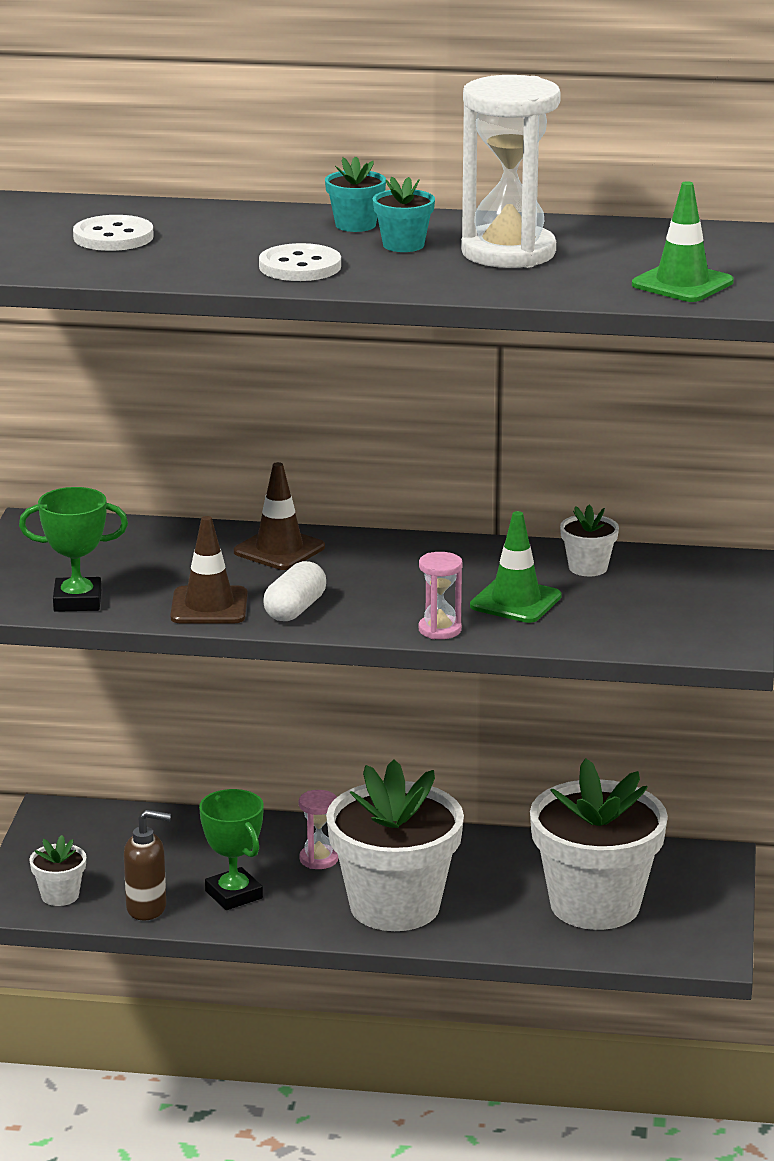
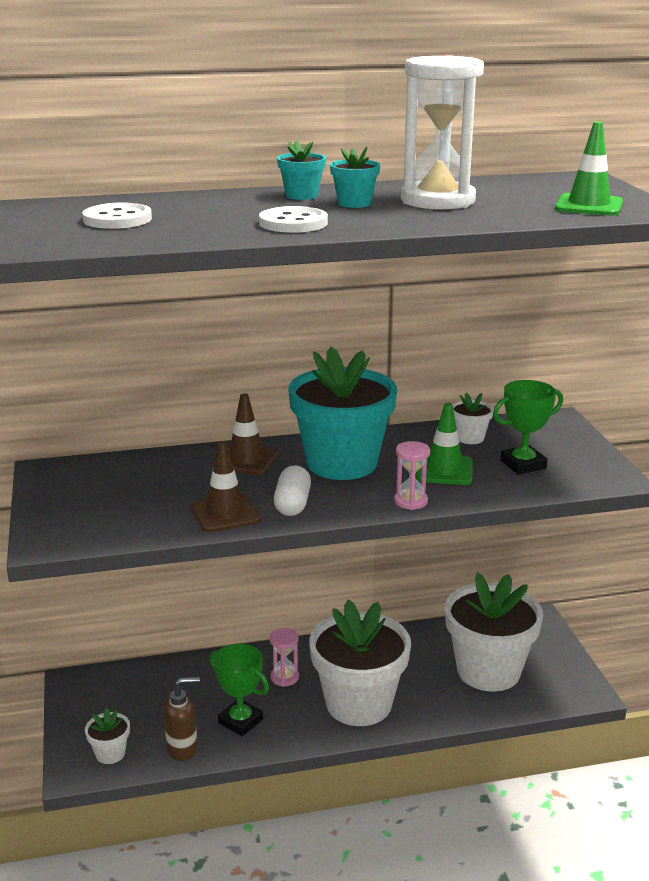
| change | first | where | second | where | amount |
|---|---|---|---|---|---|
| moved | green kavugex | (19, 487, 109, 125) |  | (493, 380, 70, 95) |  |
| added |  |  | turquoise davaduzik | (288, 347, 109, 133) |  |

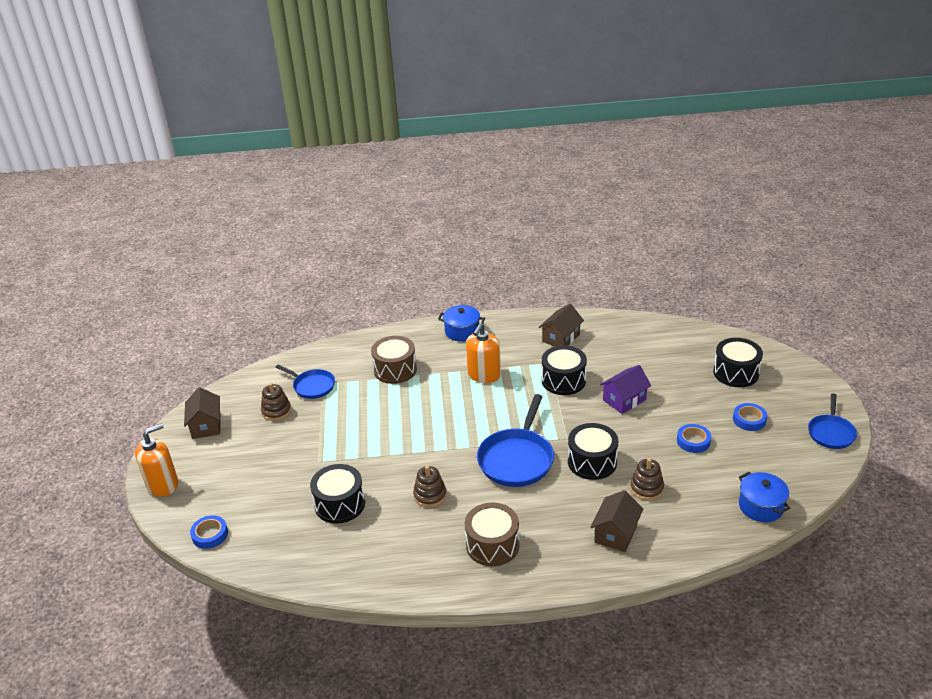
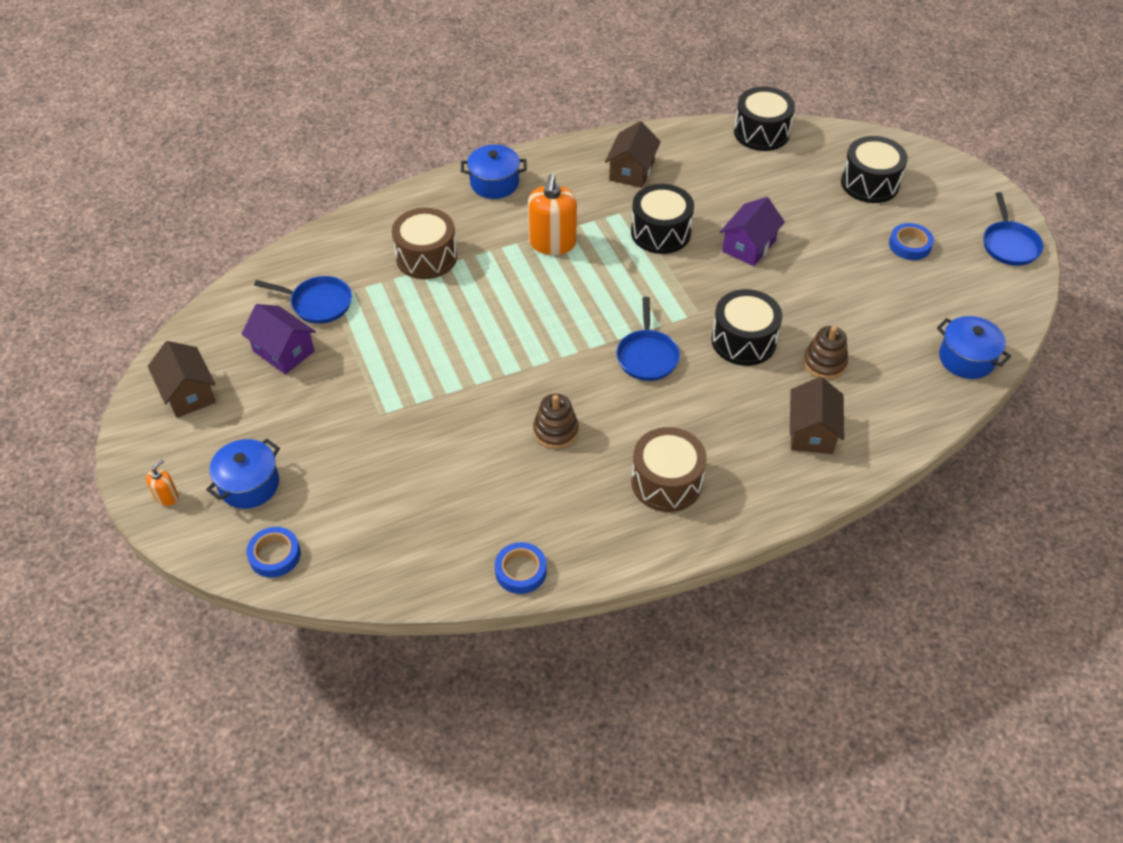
| change | first | where | second | where | amount |
|---|---|---|---|---|---|
| replaced | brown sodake | (261, 383, 30, 38) | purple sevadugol | (241, 304, 75, 70) |  |
| resized | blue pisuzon | (477, 394, 77, 93) |  | (616, 297, 64, 84) | x0.61 |
| resized | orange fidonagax | (135, 423, 43, 74) |  | (146, 459, 33, 47) | x0.47 |
| moved | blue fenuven | (677, 424, 34, 29) |  | (495, 542, 52, 52) |  |
| moved | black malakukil | (310, 464, 55, 59) |  | (734, 87, 61, 64) |  |
| added |  |  | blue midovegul | (206, 439, 74, 70) |  |

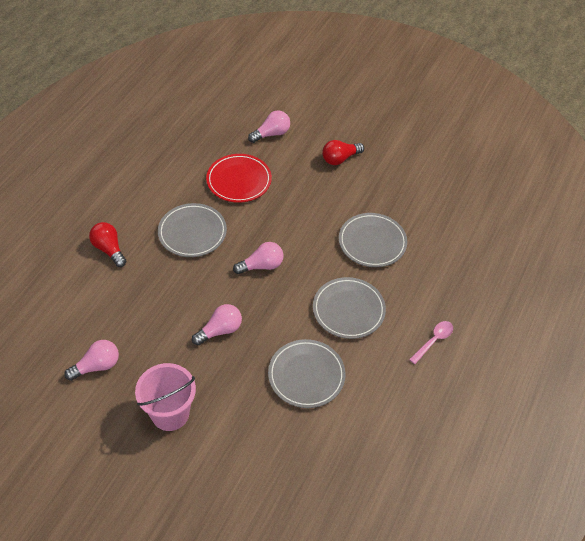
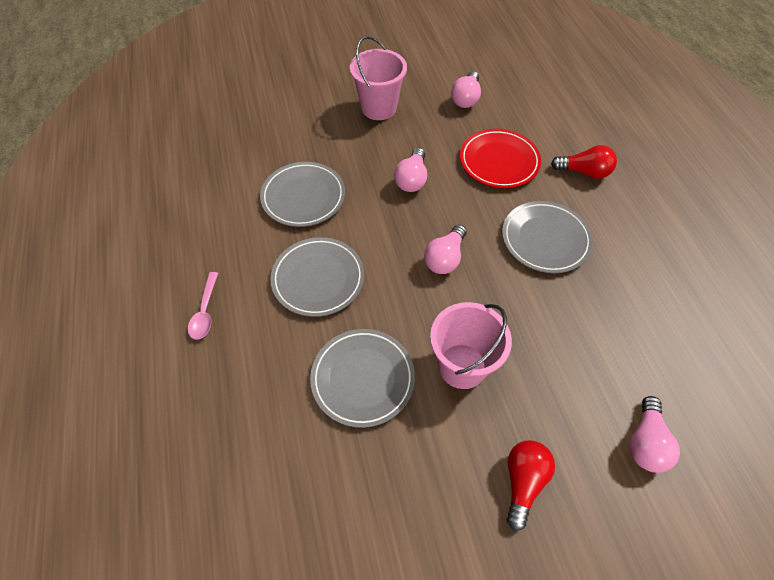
| change | first | where | second | where | amount |
|---|---|---|---|---|---|
| moved | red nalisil | (206, 154, 66, 49) |  | (460, 129, 81, 59) |  |
| added |  |  | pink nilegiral | (430, 302, 82, 87) |  |

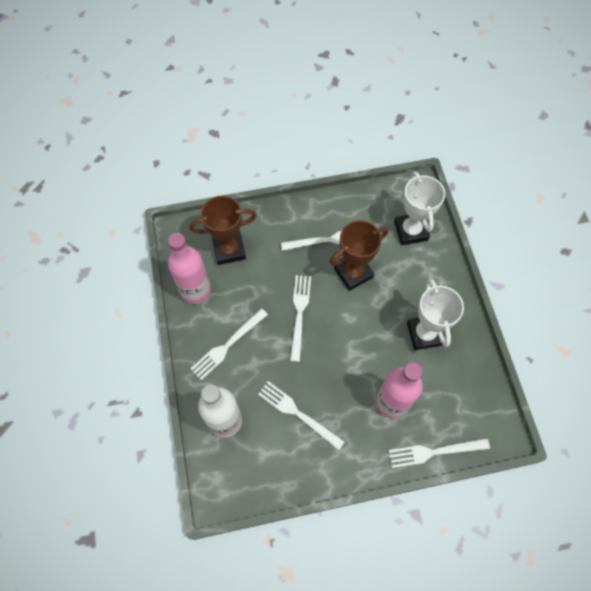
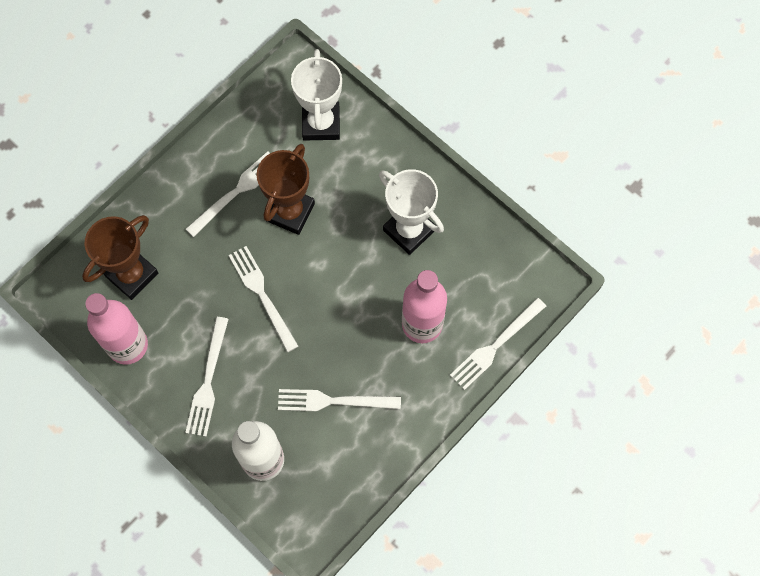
| change | first | where | second | where | amount |
|---|---|---|---|---|---|
| turned | white kavugex | (394, 171, 51, 74) |  | (291, 49, 51, 91) | 45 degrees clockwise |

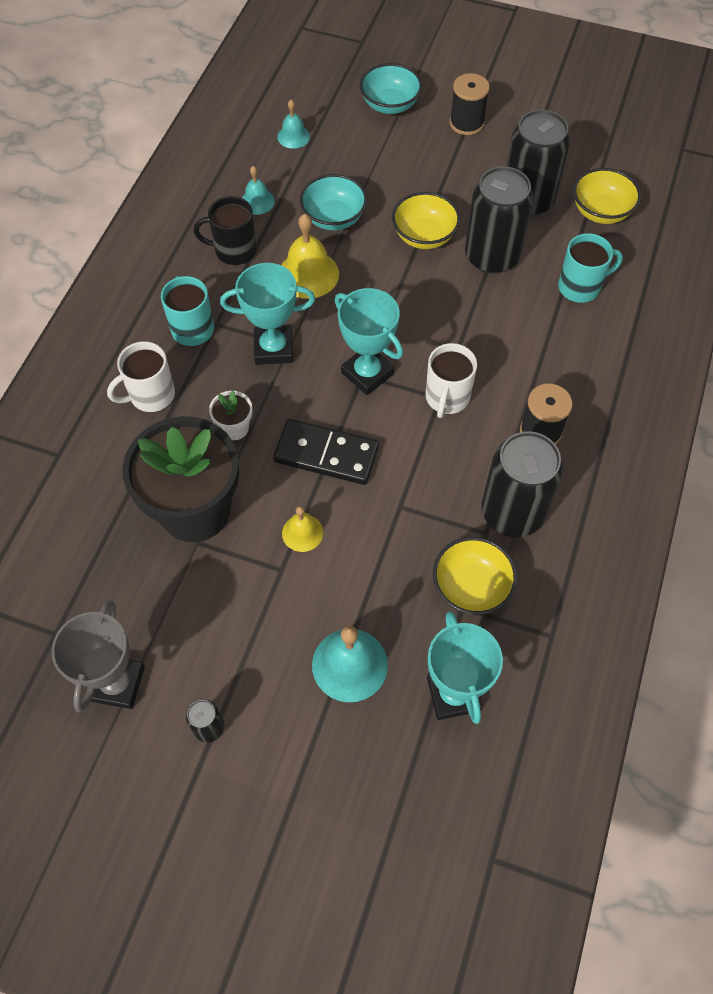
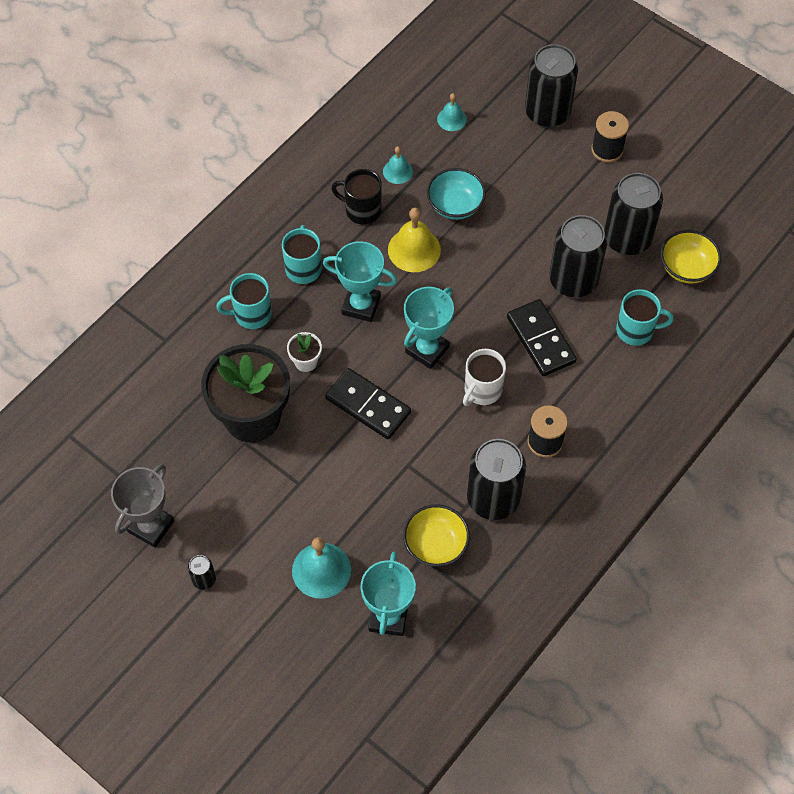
| change | first | where | second | where | amount |
|---|---|---|---|---|---|
| replaced | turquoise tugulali | (360, 63, 62, 51) | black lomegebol | (525, 44, 53, 83) |  |
| removed | yellow tugulali | (392, 192, 68, 57) |  |  |  |
| turned | turquoise kavugex | (335, 288, 68, 107) |  | (404, 287, 50, 82) | 60 degrees clockwise |
| recoloured | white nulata | (107, 341, 68, 71) | turquoise nulata | (216, 273, 56, 56) |  |
| removed | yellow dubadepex | (282, 506, 42, 46) |  |  |  |
| added |  |  | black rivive | (507, 299, 70, 77) |  |

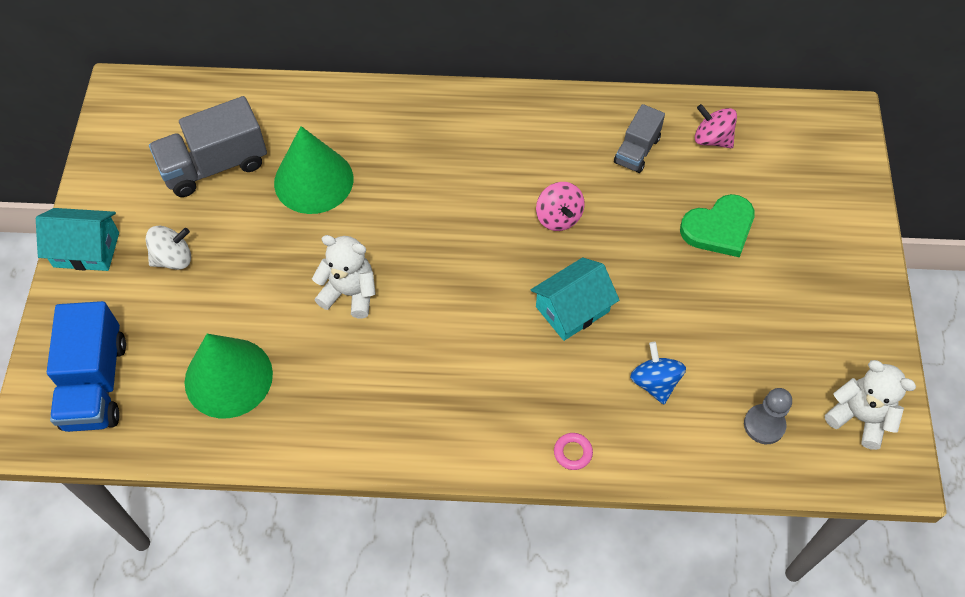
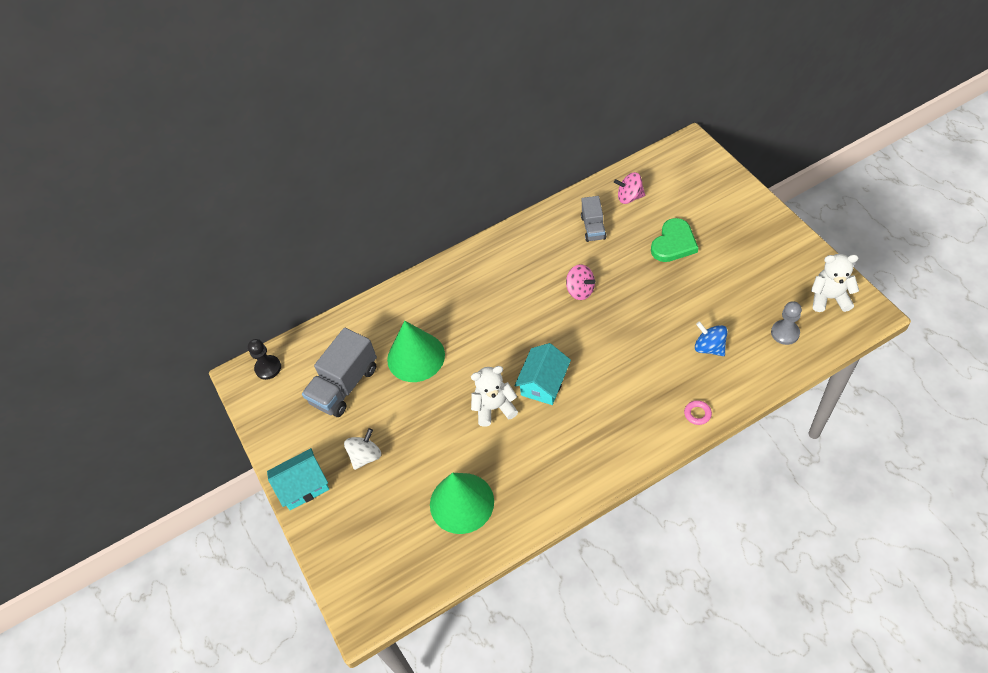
| change | first | where | second | where | amount |
|---|---|---|---|---|---|
| moved | turquoise sevadugol | (531, 258, 88, 83) |  | (515, 343, 56, 62) |  |
| removed | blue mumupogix | (47, 301, 79, 131) |  |  |  |
| added |  |  | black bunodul | (248, 339, 33, 41) |  |

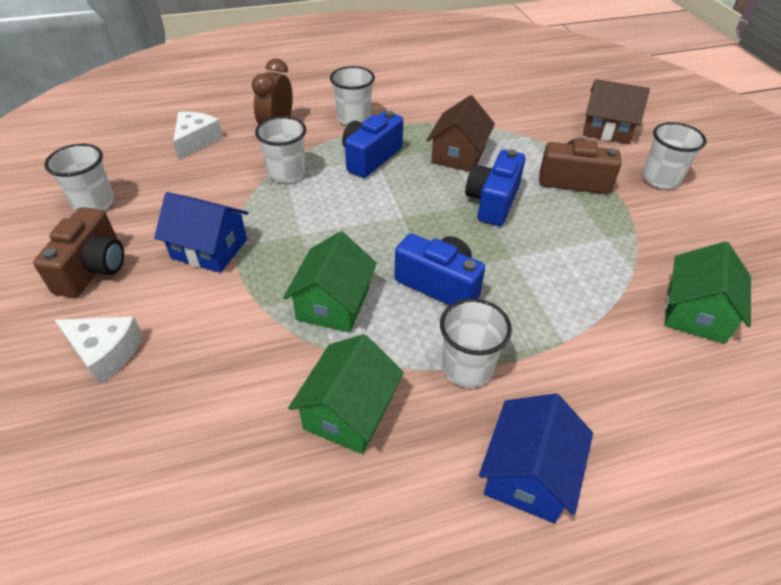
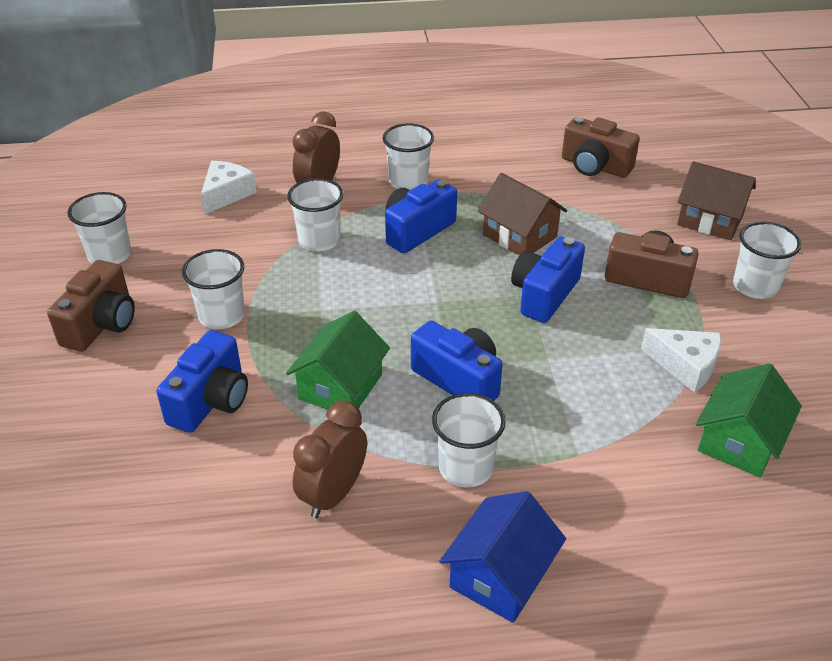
| change | first | where | second | where | amount |
|---|---|---|---|---|---|
| turned | brown sevadugol | (427, 95, 68, 77) |  | (477, 173, 90, 82) | 75 degrees counterclockwise |
| replaced | blue sevadugol | (154, 192, 94, 81) | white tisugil | (182, 249, 63, 80) |  |
| moved | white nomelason | (55, 316, 88, 69) |  | (641, 328, 80, 64) |  |
| replaced | green sevadugol | (288, 334, 116, 120) | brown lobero | (293, 401, 74, 117) |  |
| added |  |  | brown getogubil | (562, 117, 78, 61) |  |
| added |  |  | blue getogubil | (156, 330, 92, 103) |  |

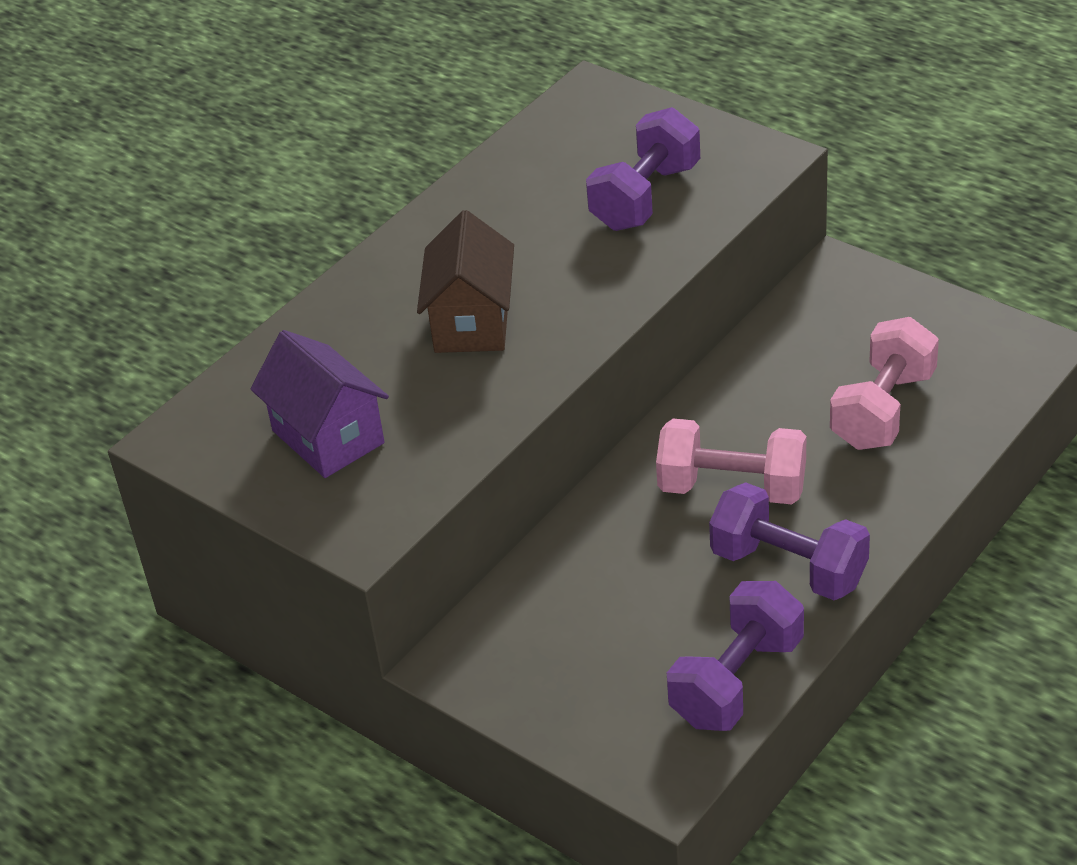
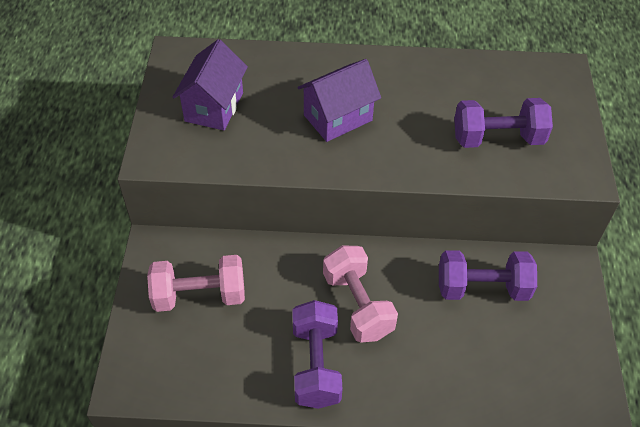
| change | first | where | second | where | amount |
|---|---|---|---|---|---|
| recoloured | brown sevadugol | (417, 210, 97, 143) | purple sevadugol | (297, 59, 84, 83) |  |
| moved | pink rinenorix | (830, 317, 109, 133) |  | (147, 255, 98, 57) |  |
| moved | purple rinenorix | (667, 581, 137, 150) |  | (439, 250, 98, 51) |  |

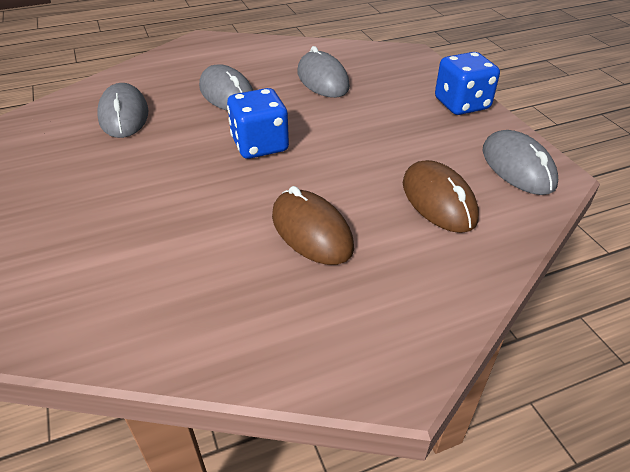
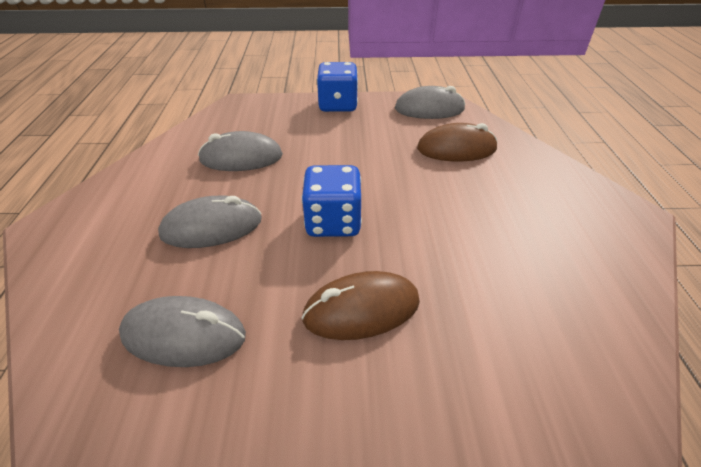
| change | first | where | second | where | amount |
|---|---|---|---|---|---|
| moved | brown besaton | (272, 186, 82, 79) |  | (301, 271, 119, 69) |  |

